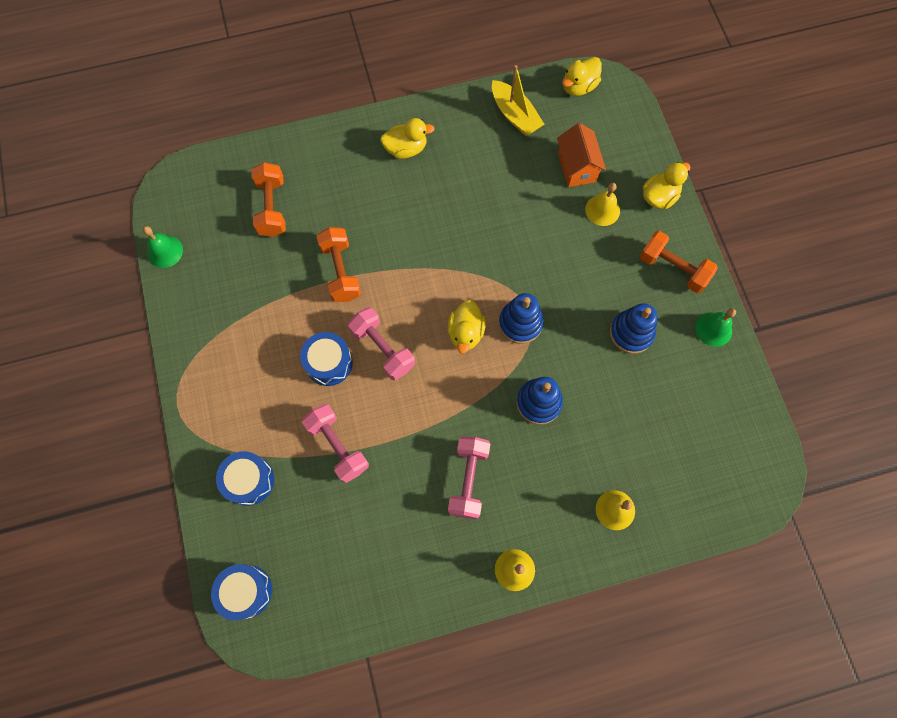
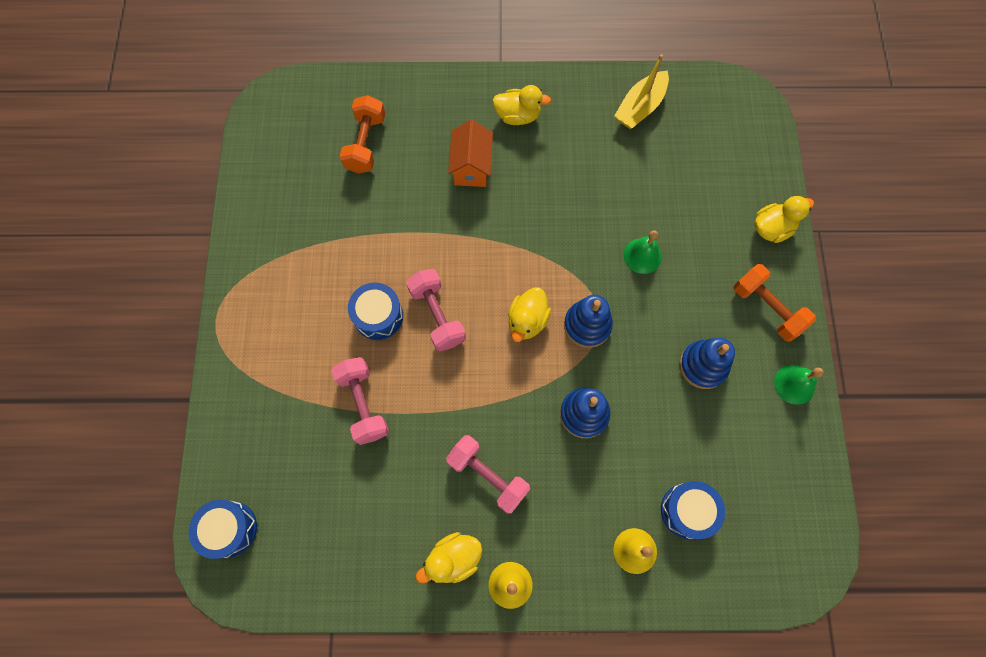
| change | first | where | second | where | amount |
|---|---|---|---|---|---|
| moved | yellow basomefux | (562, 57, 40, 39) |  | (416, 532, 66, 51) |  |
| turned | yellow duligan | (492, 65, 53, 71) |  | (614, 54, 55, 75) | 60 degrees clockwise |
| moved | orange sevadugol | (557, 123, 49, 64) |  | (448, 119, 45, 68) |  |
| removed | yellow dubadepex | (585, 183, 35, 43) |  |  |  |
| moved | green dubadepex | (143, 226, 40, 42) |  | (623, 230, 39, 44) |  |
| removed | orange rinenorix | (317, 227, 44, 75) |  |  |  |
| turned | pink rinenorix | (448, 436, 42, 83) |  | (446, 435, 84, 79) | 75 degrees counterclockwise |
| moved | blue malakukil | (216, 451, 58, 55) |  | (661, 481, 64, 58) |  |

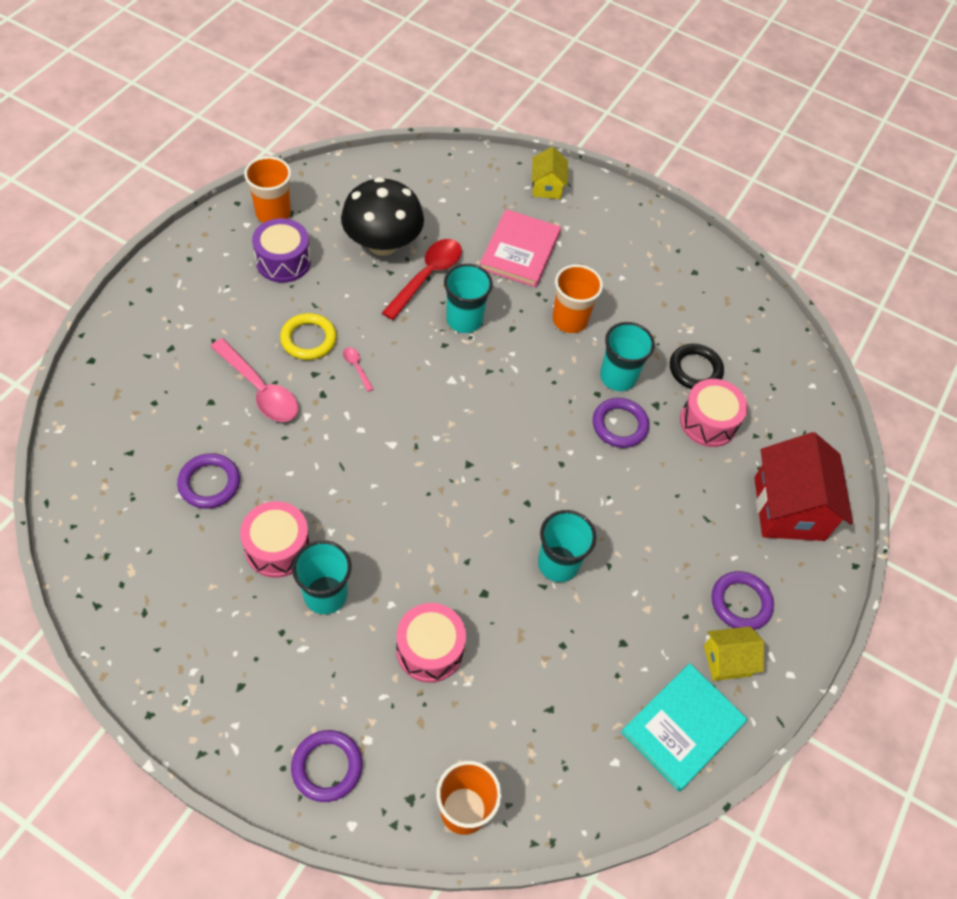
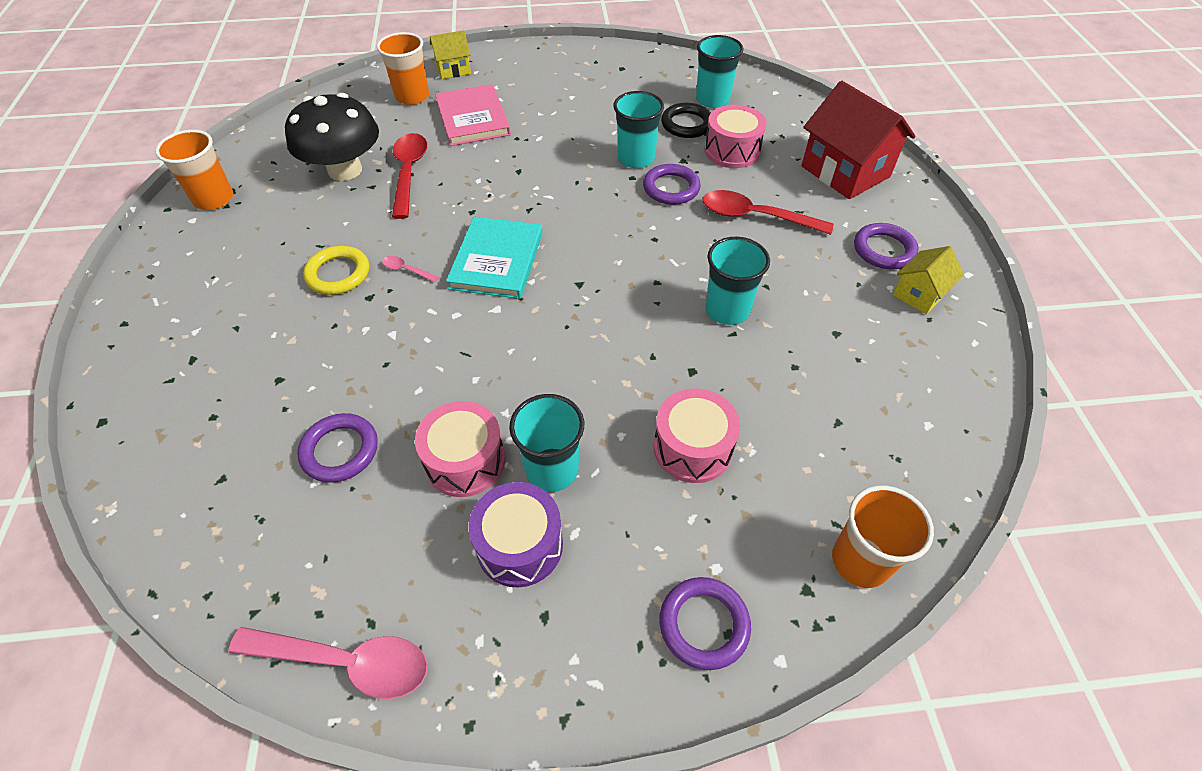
| change | first | where | second | where | amount |
|---|---|---|---|---|---|
| turned | yellow sevadugol | (532, 147, 36, 52) |  | (430, 30, 41, 49) | 75 degrees counterclockwise |
| moved | purple malakukil | (252, 218, 59, 65) |  | (469, 482, 94, 106) |  |
| moved | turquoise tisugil | (444, 264, 49, 69) |  | (696, 35, 47, 73) |  |
| moved | orange tisugil | (552, 264, 51, 69) |  | (377, 32, 52, 73) |  |
| moved | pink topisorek | (210, 338, 88, 84) |  | (229, 627, 199, 72) |  |
| moved | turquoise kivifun | (621, 663, 126, 128) |  | (446, 217, 97, 82) |  |
| added |  |  | red topisorek | (703, 190, 130, 45) |  |

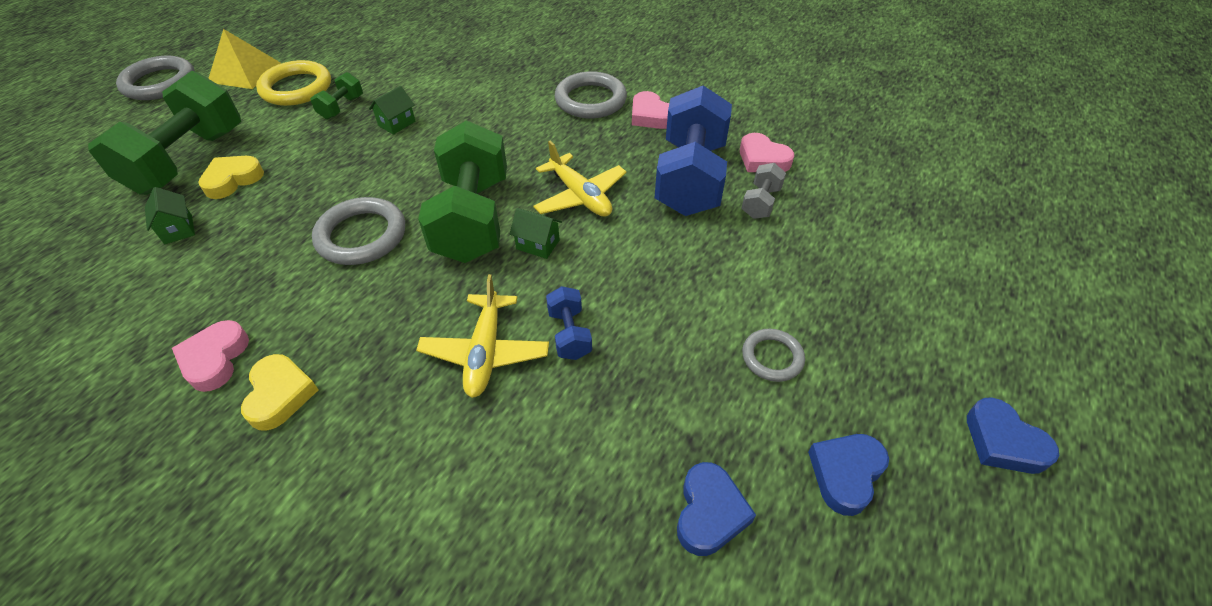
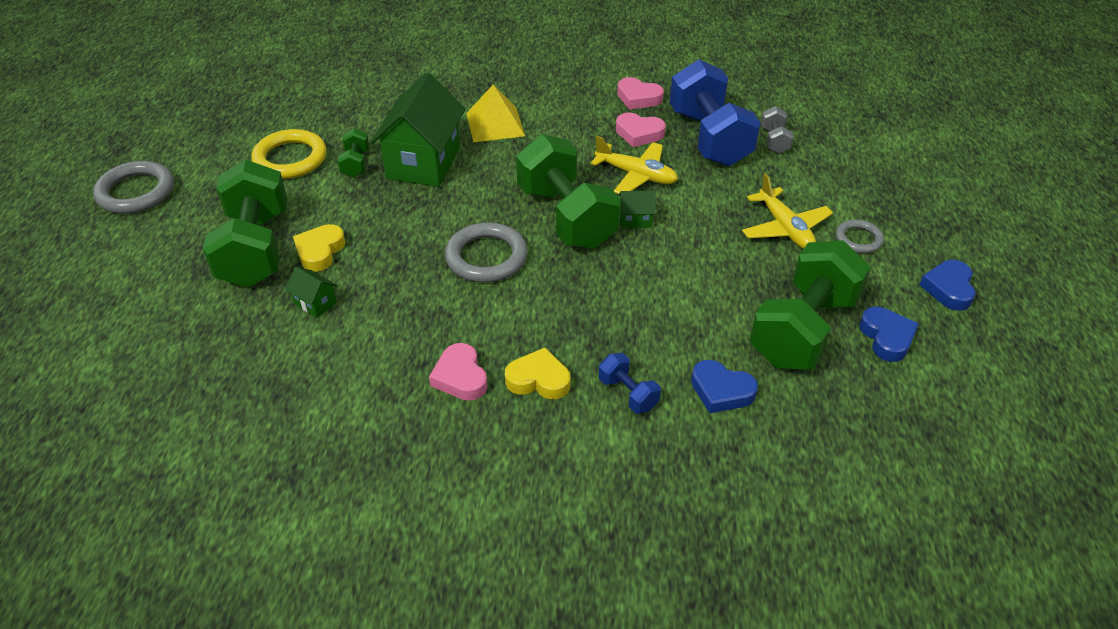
| change | first | where | second | where | amount |
|---|---|---|---|---|---|
| moved | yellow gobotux | (208, 29, 73, 60) |  | (466, 85, 59, 57) |  |
| removed | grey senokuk | (555, 71, 72, 47) |  |  |  |
| resized | green sevadugol | (369, 86, 47, 49) |  | (370, 73, 96, 114) | x2.39 |
| moved | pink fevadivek | (740, 133, 54, 39) |  | (616, 113, 50, 34) |  |
| moved | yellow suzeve | (416, 274, 133, 124) |  | (742, 173, 91, 76) |  |
| moved | blue rinenorix | (546, 286, 46, 74) |  | (599, 353, 62, 61) |  |
| turned | yellow fevadivek | (241, 354, 77, 77) |  | (505, 348, 65, 51) | 45 degrees counterclockwise |
| moved | blue fevadivek | (967, 397, 92, 77) |  | (691, 360, 67, 53) |  |
| added |  |  | green rinenorix | (750, 240, 121, 129) |  |

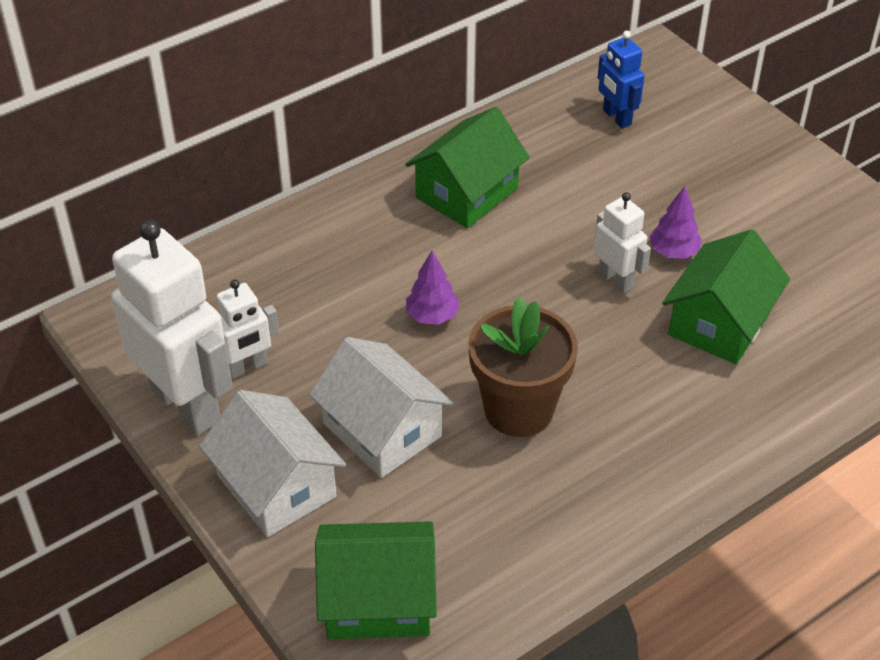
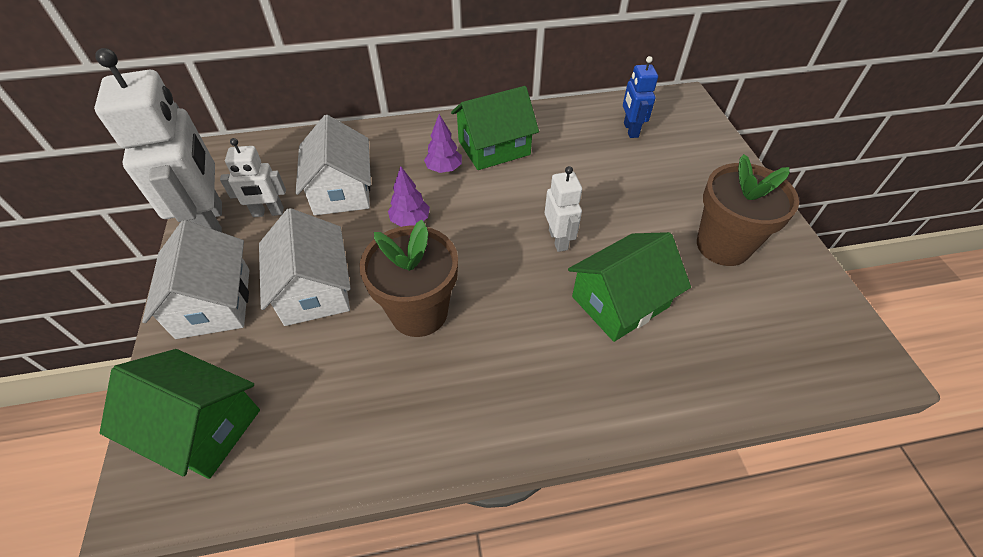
| change | first | where | second | where | amount |
|---|---|---|---|---|---|
| moved | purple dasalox | (649, 186, 53, 73) |  | (424, 114, 38, 59) |  |
| added |  |  | white sevadugol | (296, 115, 75, 100) |  |
| added |  |  | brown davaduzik | (697, 154, 102, 112) |  |

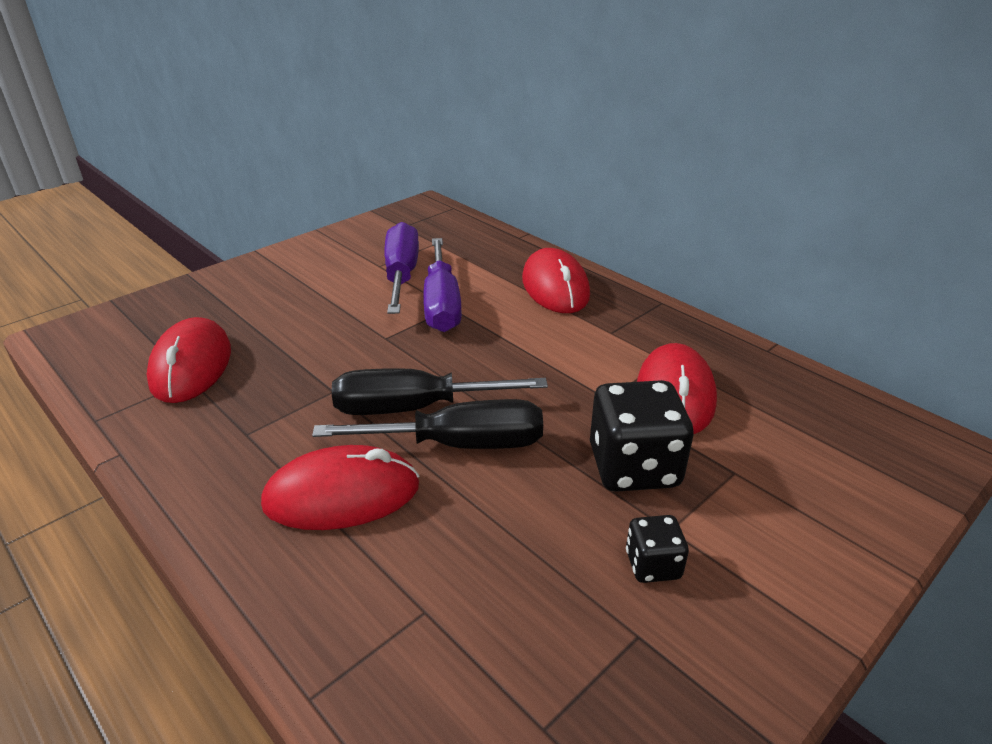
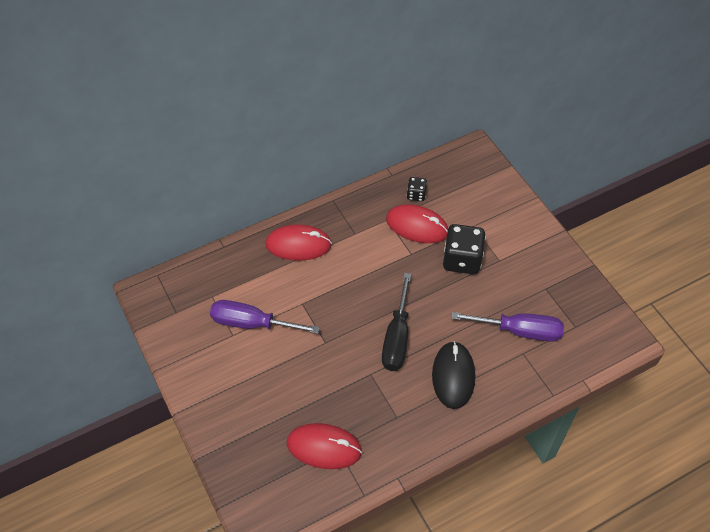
| change | first | where | second | where | amount |
|---|---|---|---|---|---|
| moved | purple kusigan | (423, 238, 39, 94) |  | (451, 312, 113, 30) |  |
| removed | black kusigan | (312, 399, 231, 50) |  |  |  |
| recoloured | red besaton | (261, 445, 158, 85) | black besaton | (432, 341, 43, 68) |  |
| moved | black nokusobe | (626, 515, 63, 68) |  | (407, 177, 20, 24) |  |

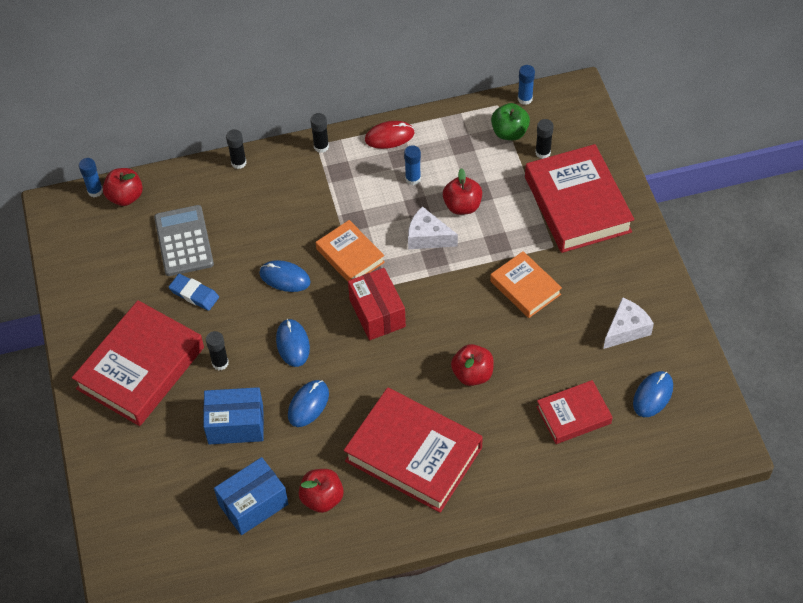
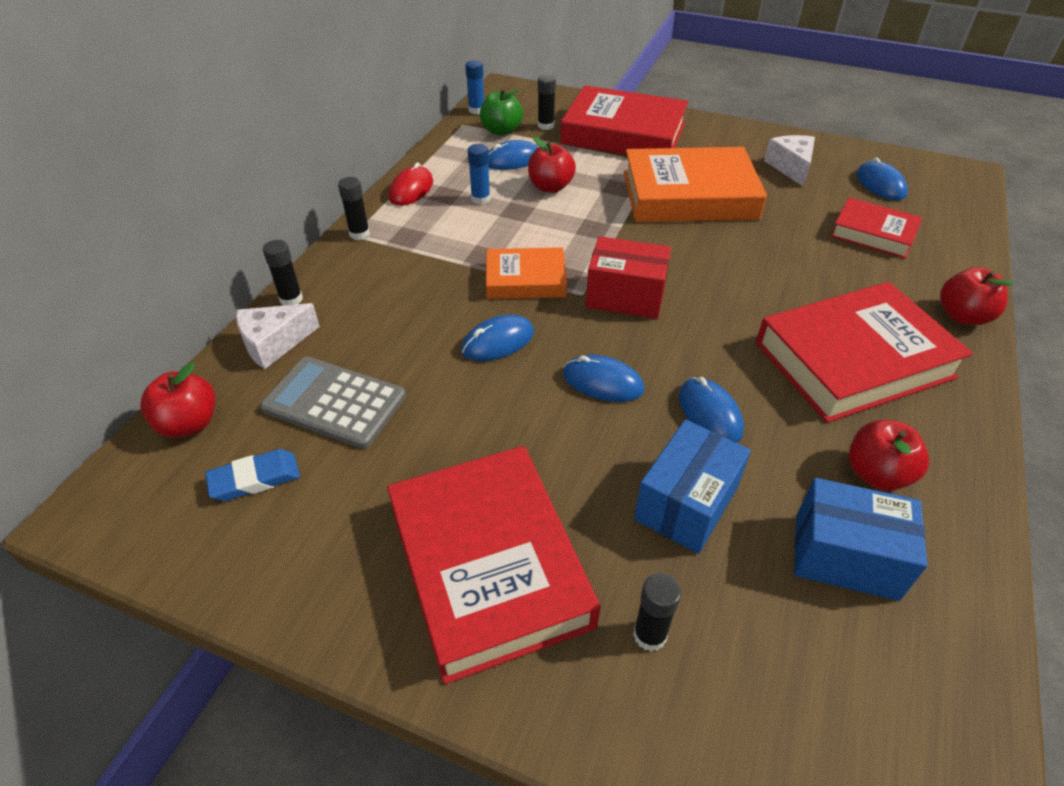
| change | first | where | second | where | amount |
|---|---|---|---|---|---|
| removed | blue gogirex | (79, 158, 24, 39) |  |  |  |
| moved | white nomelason | (408, 206, 50, 43) |  | (236, 303, 84, 66) |  |
| resized | orange kivifun | (490, 251, 72, 67) |  | (624, 147, 143, 75) | x1.79 |
| moved | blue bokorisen | (169, 274, 50, 37) |  | (205, 449, 95, 52) |  |
| moved | black gogirex | (206, 331, 23, 39) |  | (633, 573, 48, 79) |  |
| moved | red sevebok | (451, 344, 43, 42) |  | (940, 267, 74, 58) |  |
| turned | red kivifun | (537, 380, 76, 64) |  | (830, 197, 92, 62) | 75 degrees counterclockwise |
| turned | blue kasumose | (214, 457, 74, 78) |  | (794, 478, 133, 123) | 75 degrees counterclockwise |
| added |  |  | blue besaton | (488, 140, 50, 30) |  |

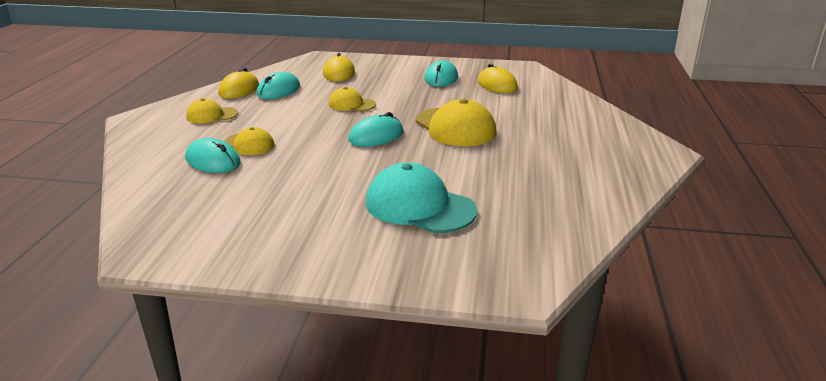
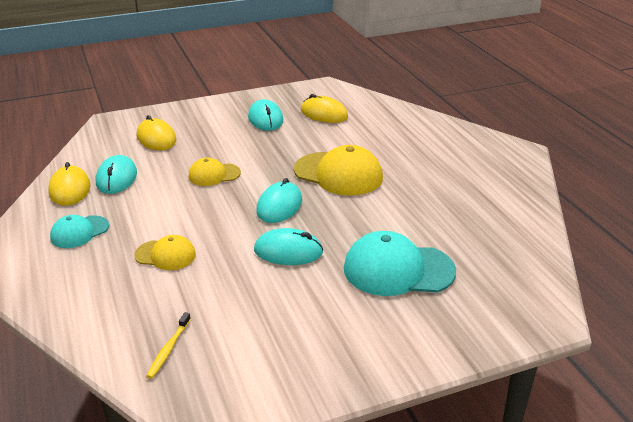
| change | first | where | second | where | amount |
|---|---|---|---|---|---|
| recoloured | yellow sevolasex | (186, 98, 52, 26) | turquoise sevolasex | (50, 215, 59, 33) |  |
| moved | turquoise besaton | (185, 138, 56, 35) |  | (254, 228, 70, 37) |  |
| added |  |  | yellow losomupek | (146, 312, 45, 66) |  |

